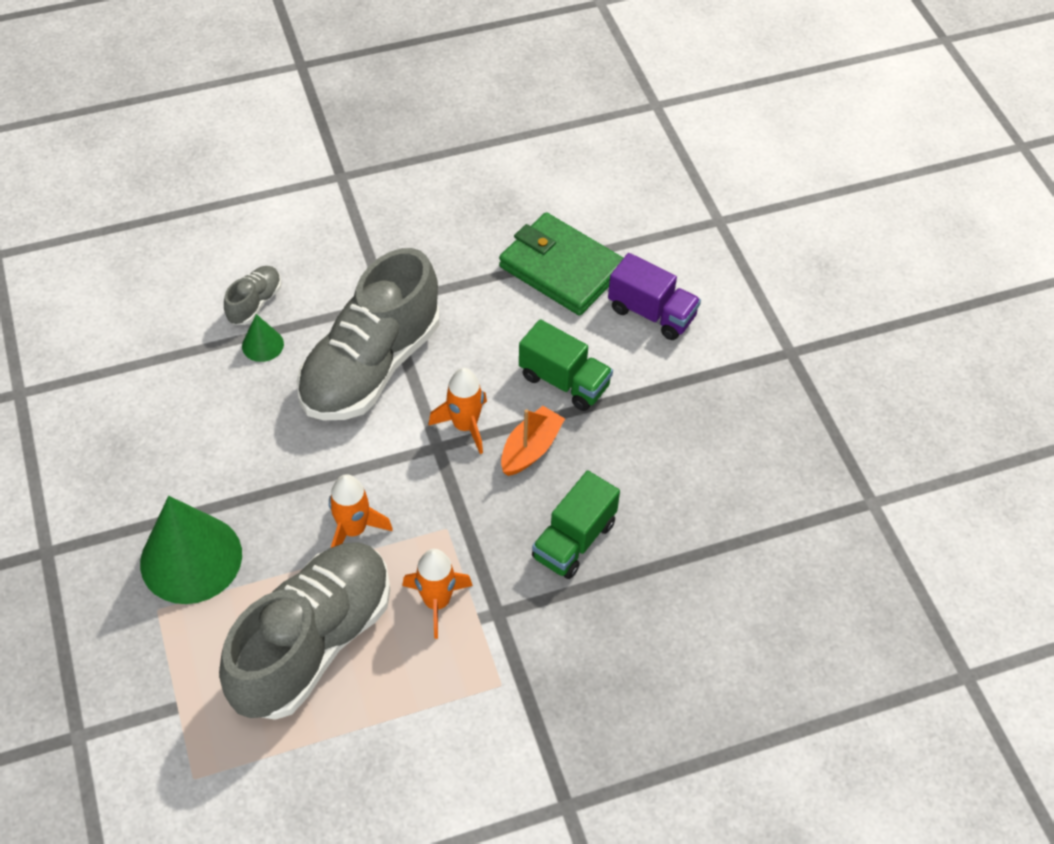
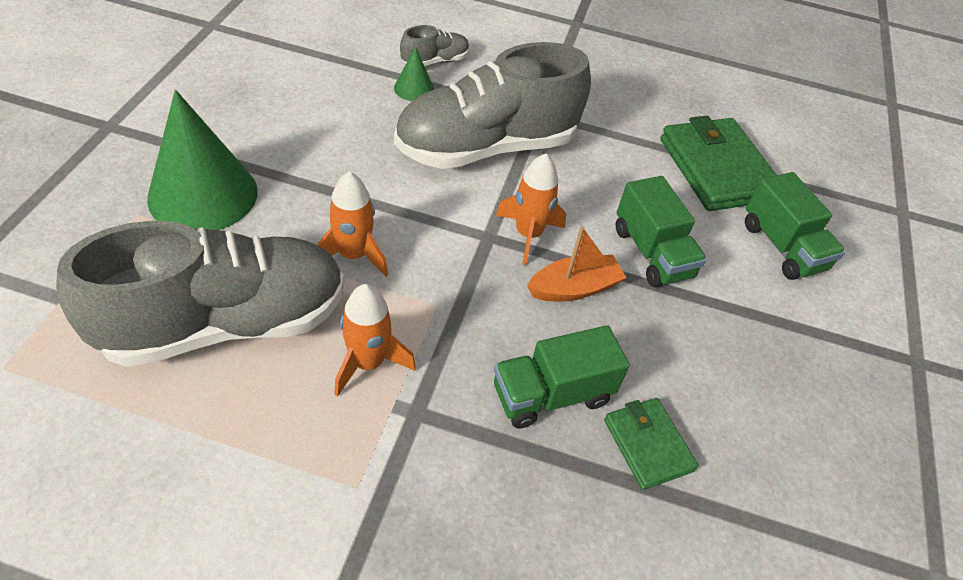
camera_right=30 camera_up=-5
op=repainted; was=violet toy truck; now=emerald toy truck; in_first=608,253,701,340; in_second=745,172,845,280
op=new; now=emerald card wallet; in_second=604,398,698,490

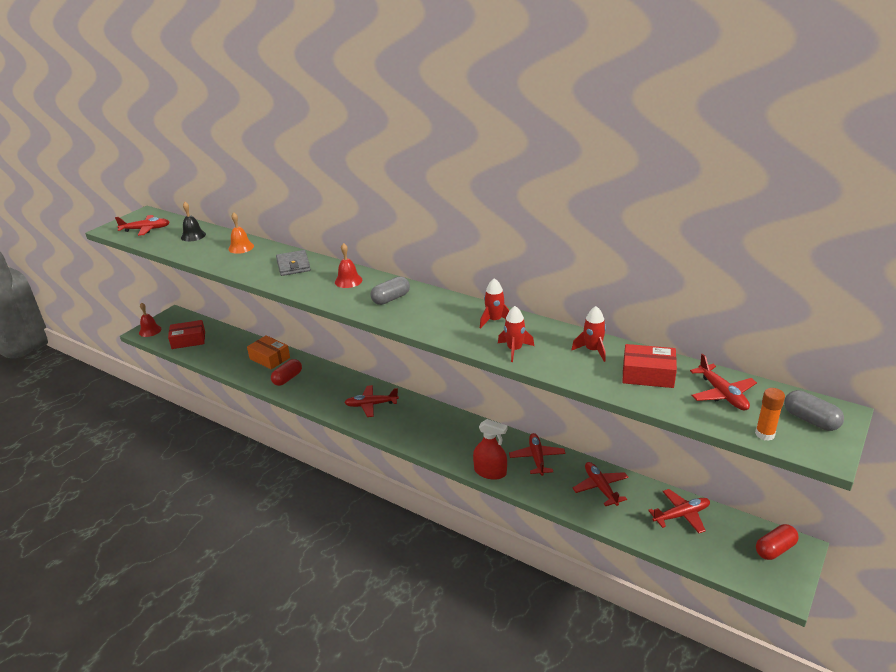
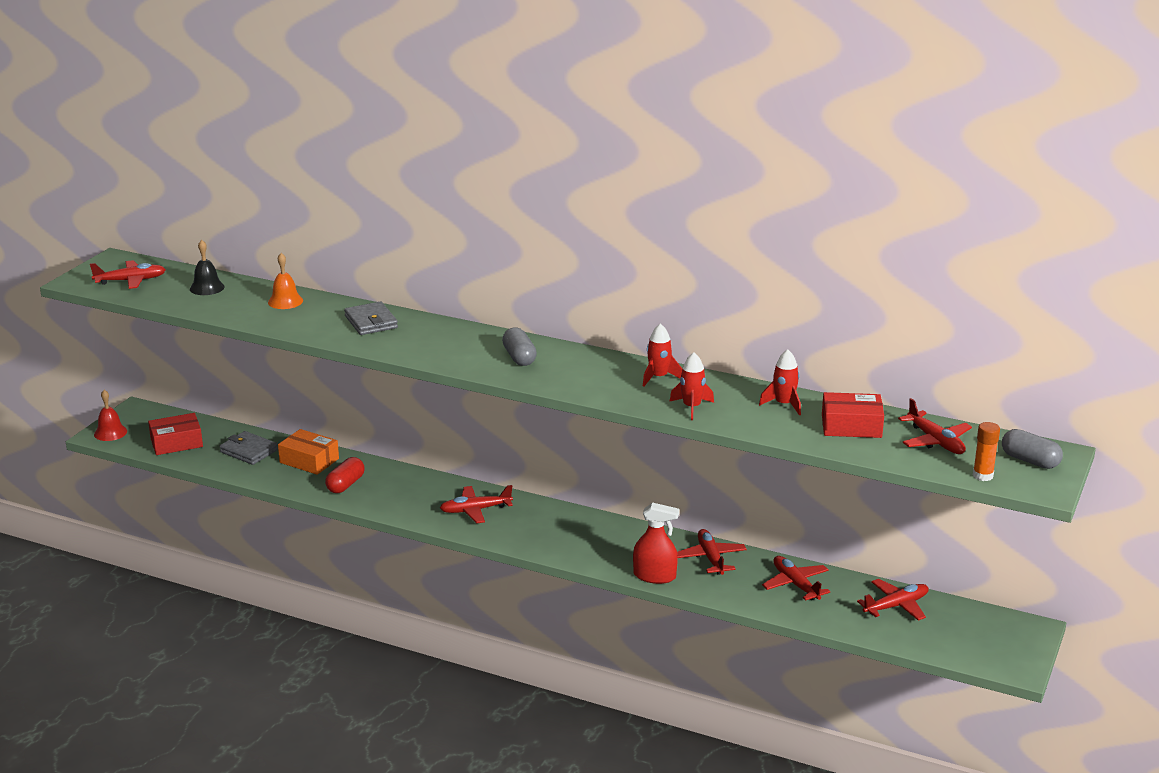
camera_right=-10 camera_up=-5
op=gone; was=crimson hand bell; in_first=335,243,362,288
op=rotated; was=gray pill; in_first=370,276,410,305; in_second=502,327,537,366; clockwise=-60
op=gone; was=crimson pill; in_first=756,524,799,560
op=new; now=gray card wallet; in_second=219,431,278,465

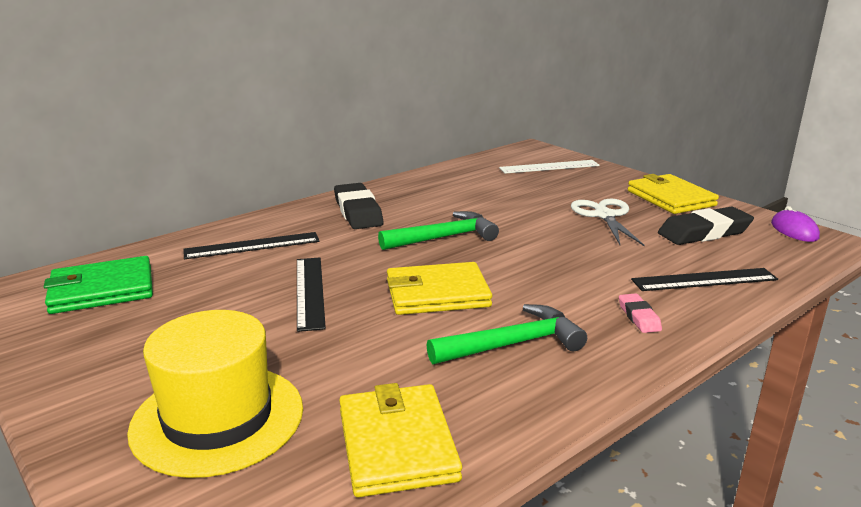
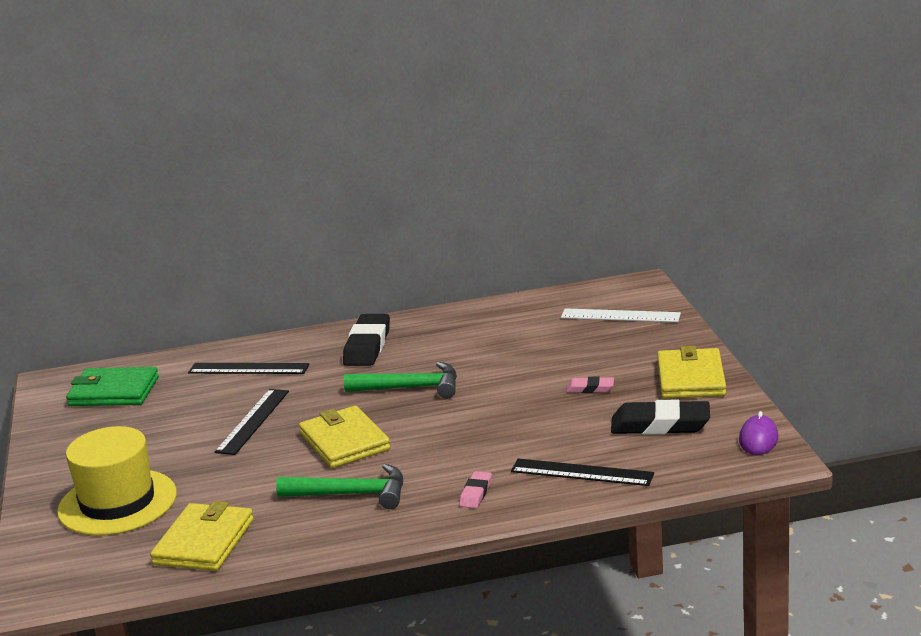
camera_right=30 camera_up=0
op=rotated; was=yellow card wallet; in_first=387,262,492,315; in_second=299,406,390,468; clockwise=45
op=swapped; was=white pair of scissors; now=rosy gum eraser; in_first=571,199,645,246; in_second=566,377,614,393

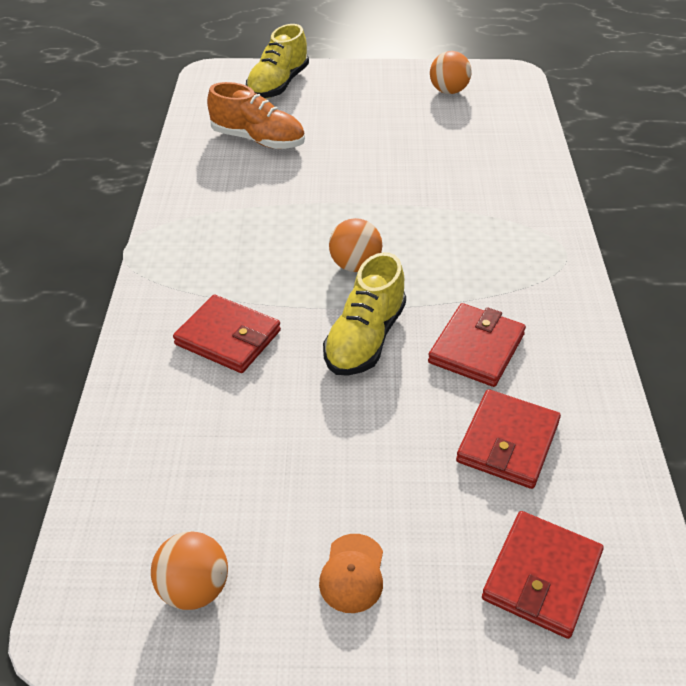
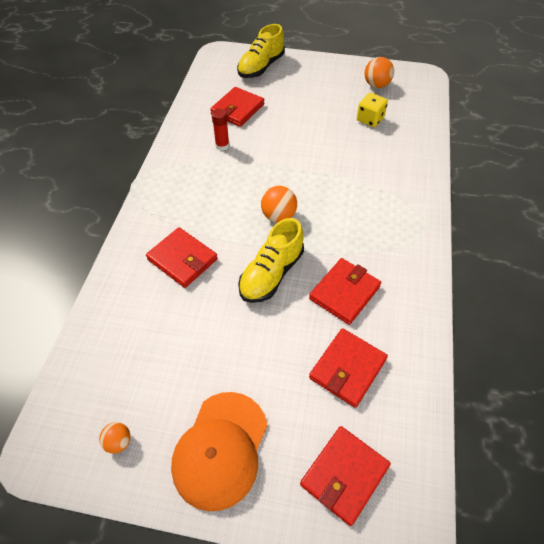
camera_right=10 camera_up=10
op=scaled; was=bright orange ball; in_first=151,531,228,610; in_second=99,422,130,454; ratio=0.61
op=swapped; was=bright orange sneaker; now=crimson card wallet; in_first=207,82,305,149; in_second=210,87,264,127
op=scaled; was=bright orange baseball cap; in_first=319,534,383,613; in_second=171,392,267,511; ratio=2.03
op=new; now=crimson glue stick; in_second=212,108,229,151
op=new; now=yellow die; in_second=357,93,388,127

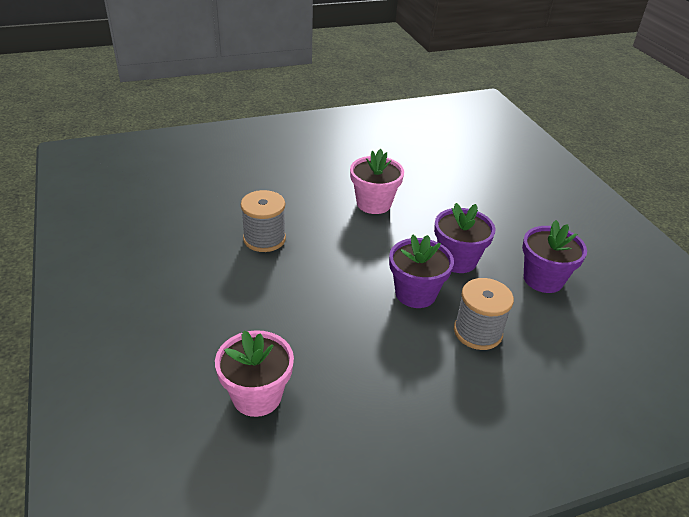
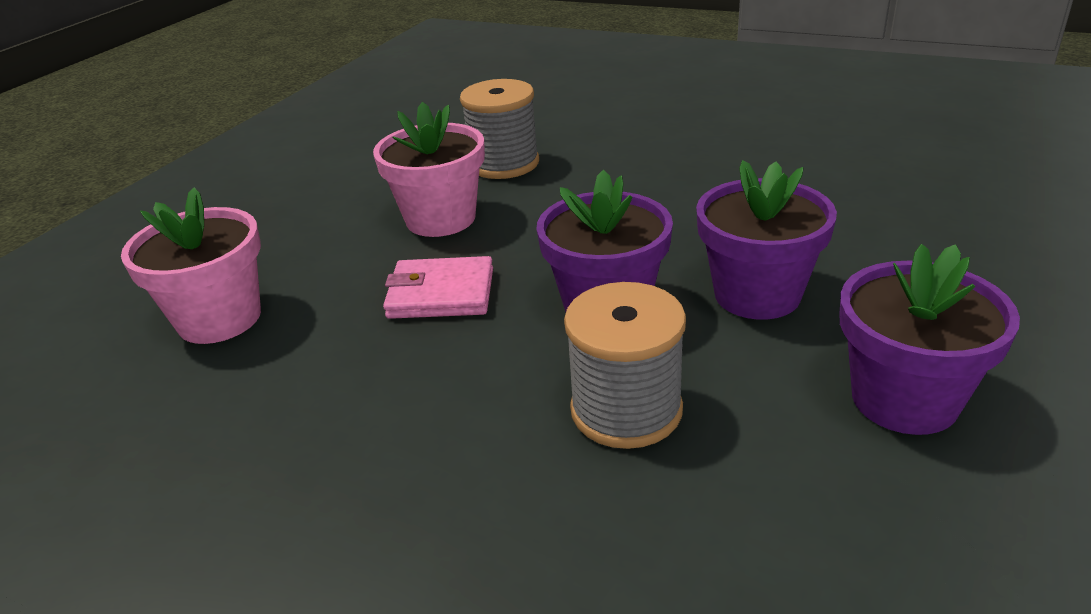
camera_right=50 camera_up=-5
op=shifted; was=rosy potted plant; in_first=350,149,404,214; in_second=373,102,485,237
op=new; now=rosy card wallet; in_second=383,256,493,319

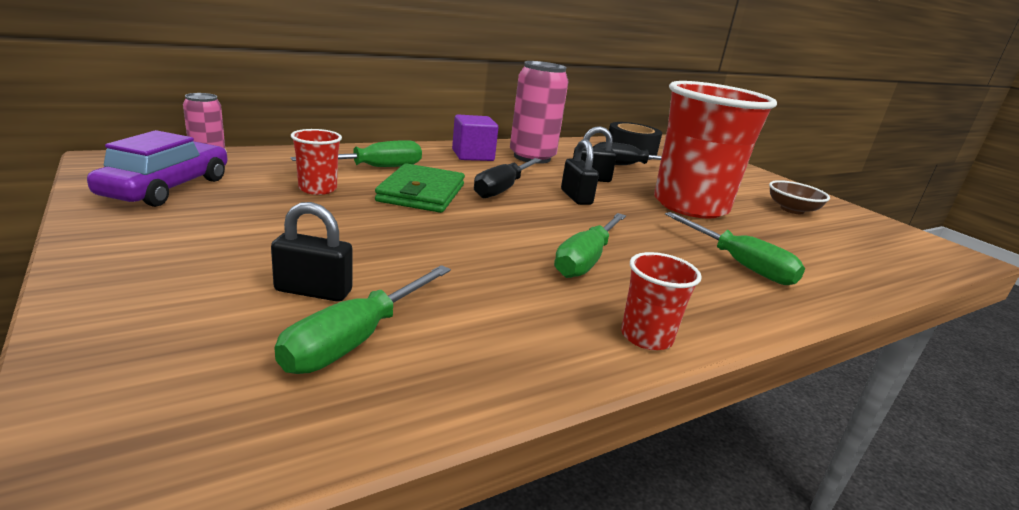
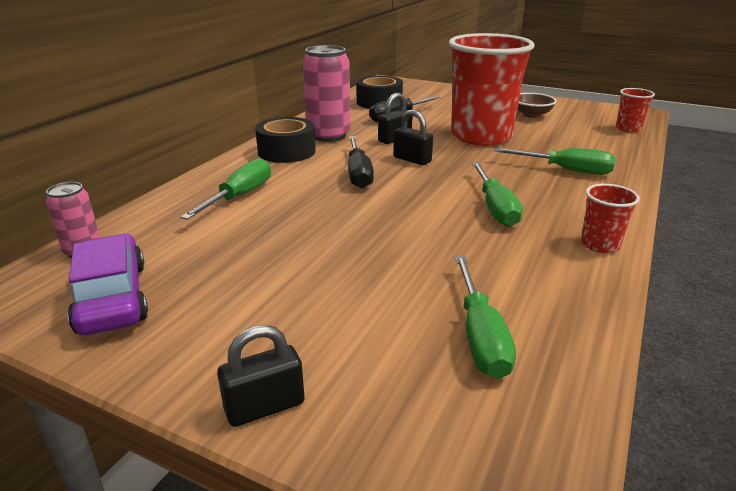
camera_right=-30 camera_up=5
op=shifted; was=black padlock; in_first=271,202,353,302; in_second=217,325,305,427
op=shifted; was=crimson cup; in_first=291,129,342,195; in_second=616,88,655,132
op=gone; was=emerald card wallet; in_first=375,163,465,213
op=swapped; was=violet block; now=black roll of tape; in_first=452,115,498,161; in_second=255,117,316,163

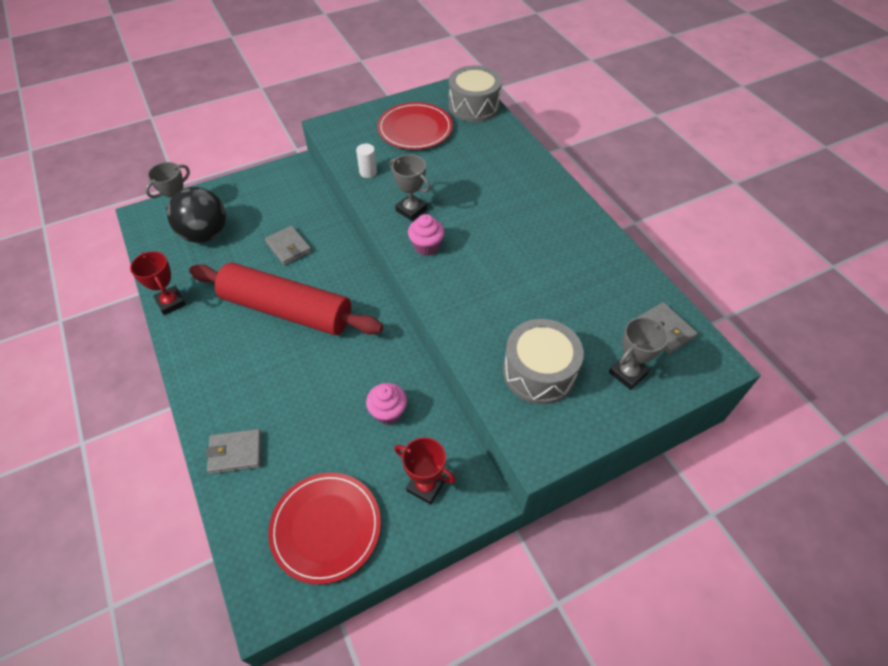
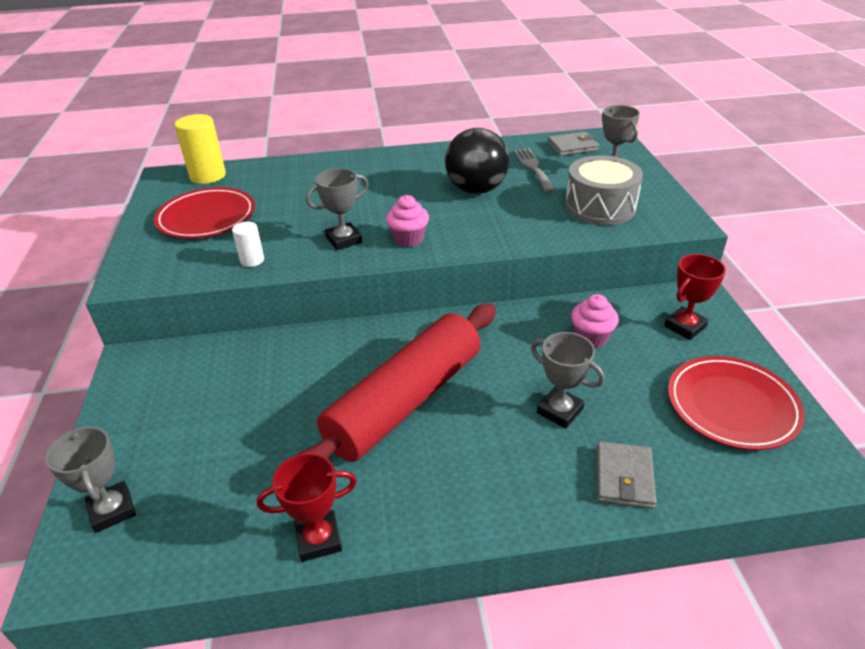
camera_right=-70 camera_up=-15
op=shifted; was=black ball; in_first=167,187,226,243; in_second=445,128,509,194
op=gone; was=gray card wallet; in_first=265,226,312,265
op=swapped; was=gray drum; now=yellow cylinder; in_first=449,65,502,122; in_second=174,114,226,184
op=new; now=gray fork; in_second=513,148,556,193
op=new; now=gray prize cup; in_second=531,332,605,428

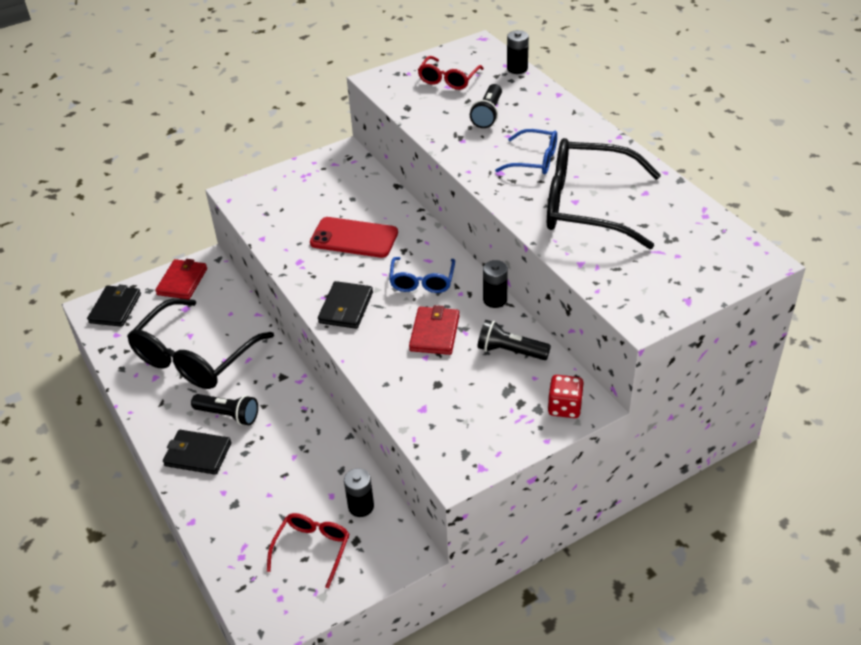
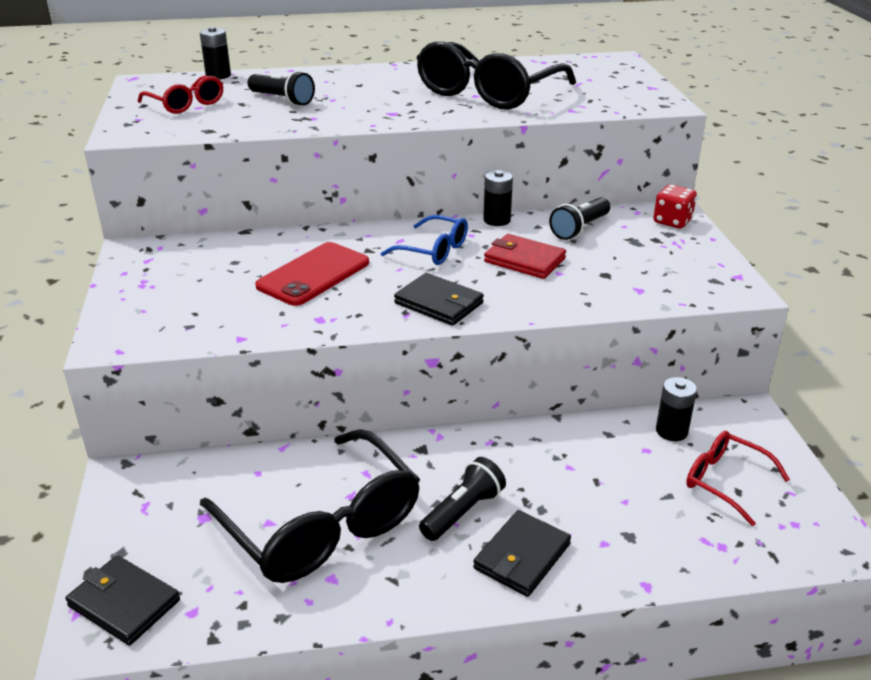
camera_right=-70 camera_up=-10
op=gone; was=crimson card wallet; in_first=155,259,207,299
op=gone; was=blue glasses; in_first=495,129,557,175

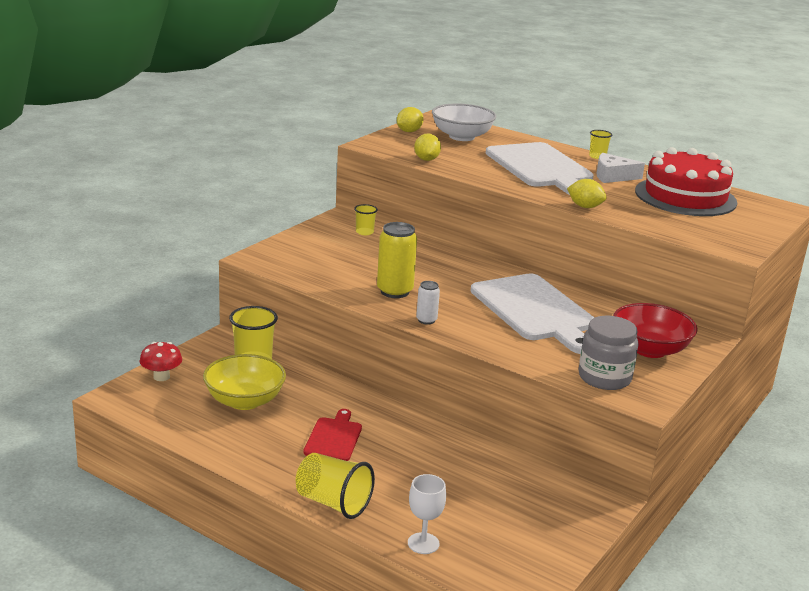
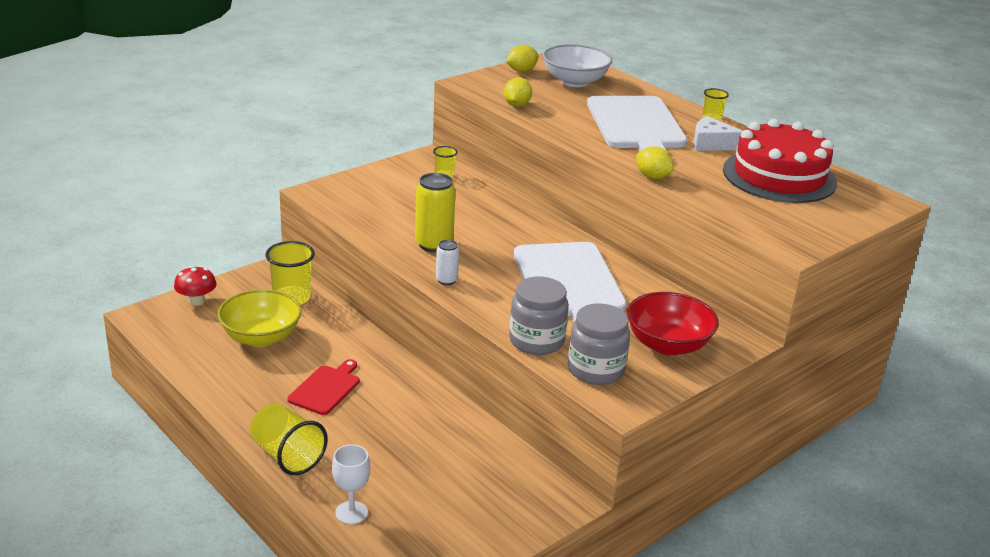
camera_right=15 camera_up=5
op=new; now=gray jar; in_second=509,277,569,355

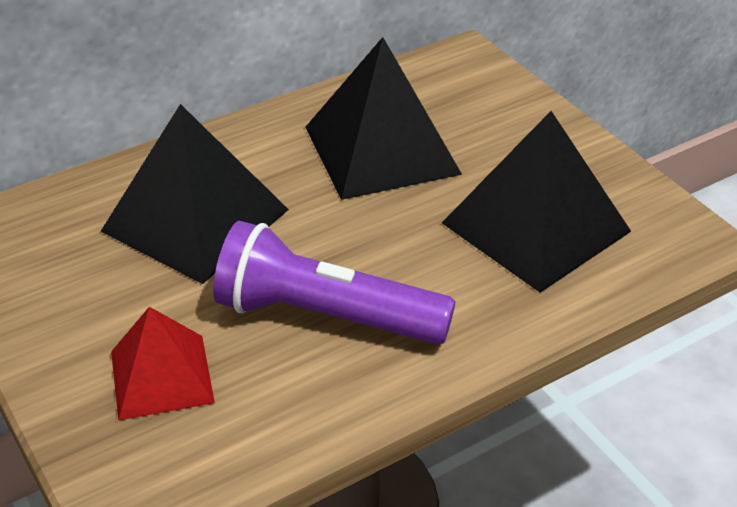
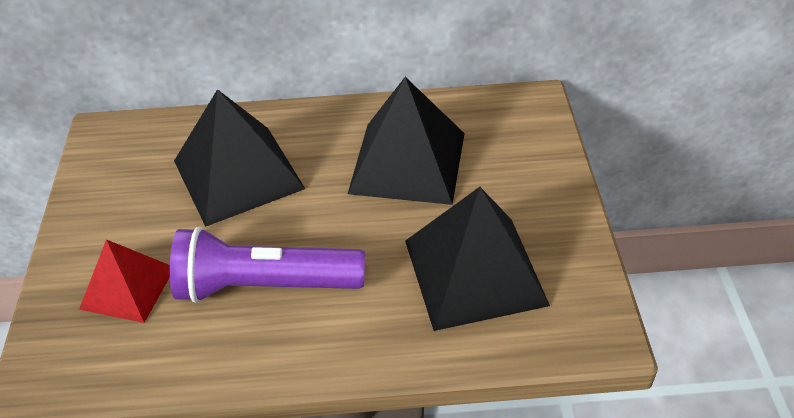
camera_right=30 camera_up=5
op=rotated; was=violet pocket torch; in_first=213,221,455,345; in_second=170,227,365,303; clockwise=-45

